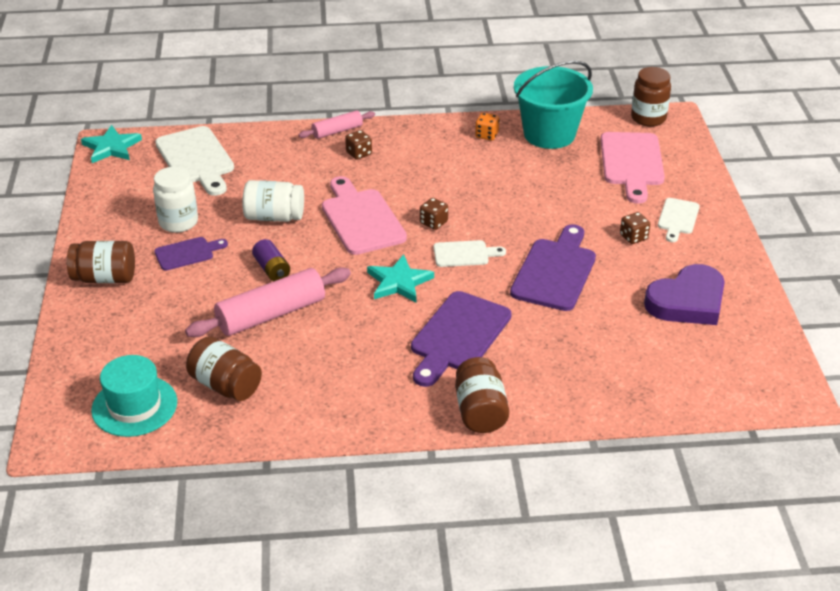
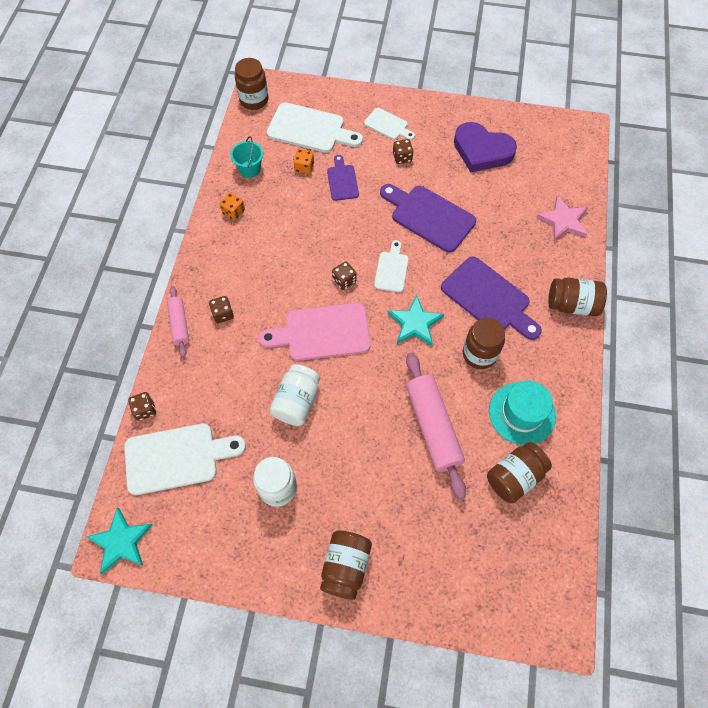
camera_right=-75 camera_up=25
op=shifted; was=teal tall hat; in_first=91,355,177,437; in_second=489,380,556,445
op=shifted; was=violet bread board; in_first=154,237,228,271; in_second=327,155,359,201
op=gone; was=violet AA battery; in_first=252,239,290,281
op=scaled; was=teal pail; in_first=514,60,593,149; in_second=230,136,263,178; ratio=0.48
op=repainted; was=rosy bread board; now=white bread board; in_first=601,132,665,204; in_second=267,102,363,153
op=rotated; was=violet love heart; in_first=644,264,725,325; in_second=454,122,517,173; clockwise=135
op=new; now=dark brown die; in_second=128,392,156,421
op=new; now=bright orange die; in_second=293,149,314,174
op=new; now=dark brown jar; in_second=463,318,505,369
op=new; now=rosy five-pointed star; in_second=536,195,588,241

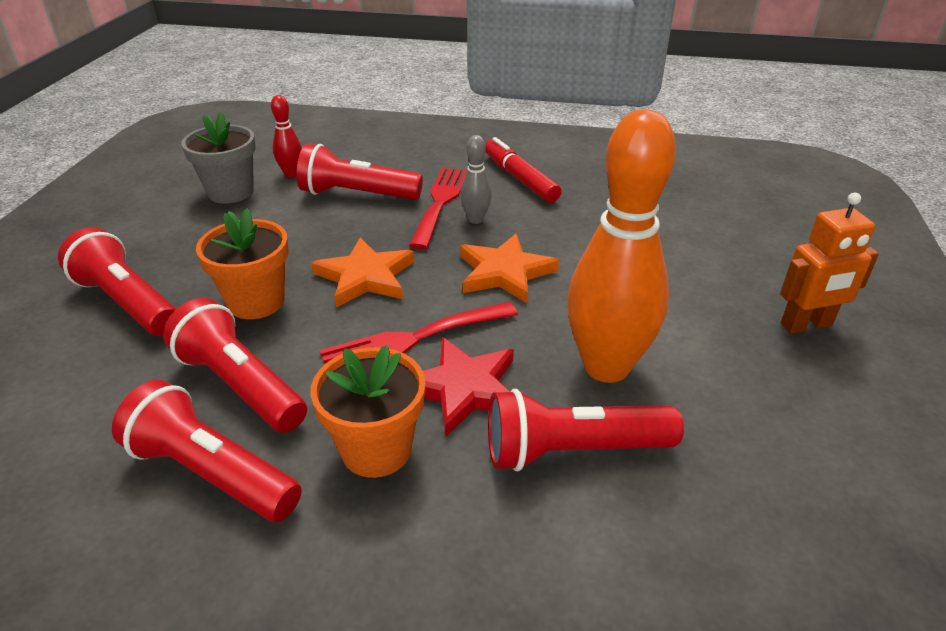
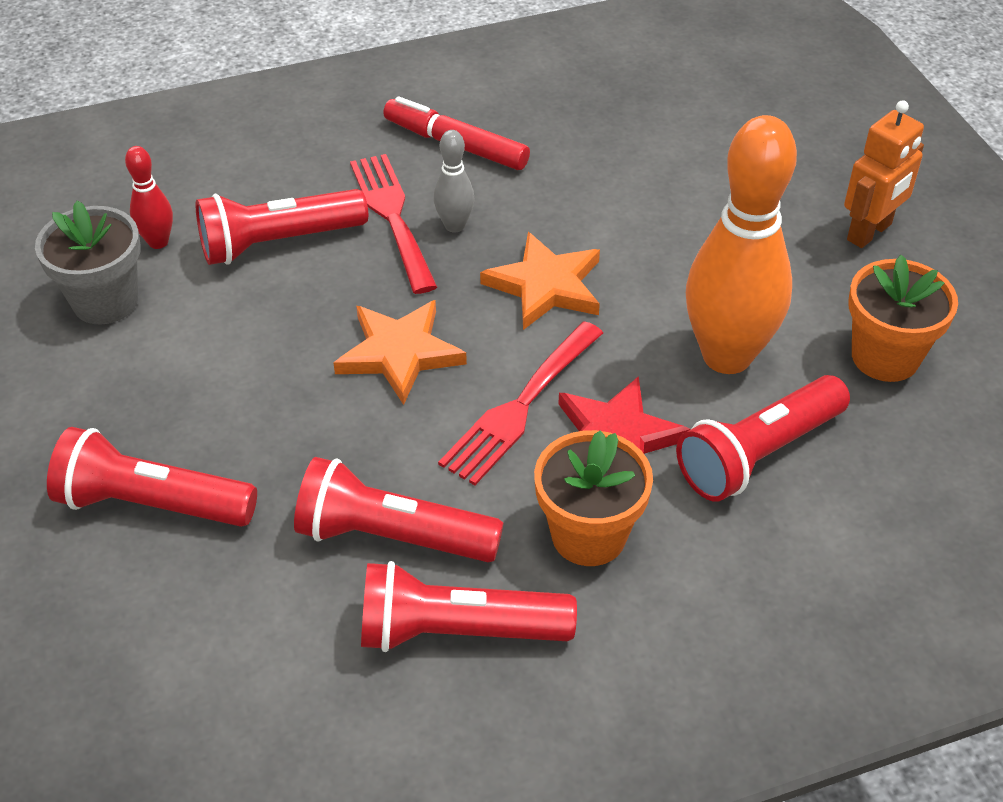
camera_right=-30 camera_up=10
op=shifted; was=bright orange potted plant; in_first=196,208,289,319; in_second=848,255,958,382

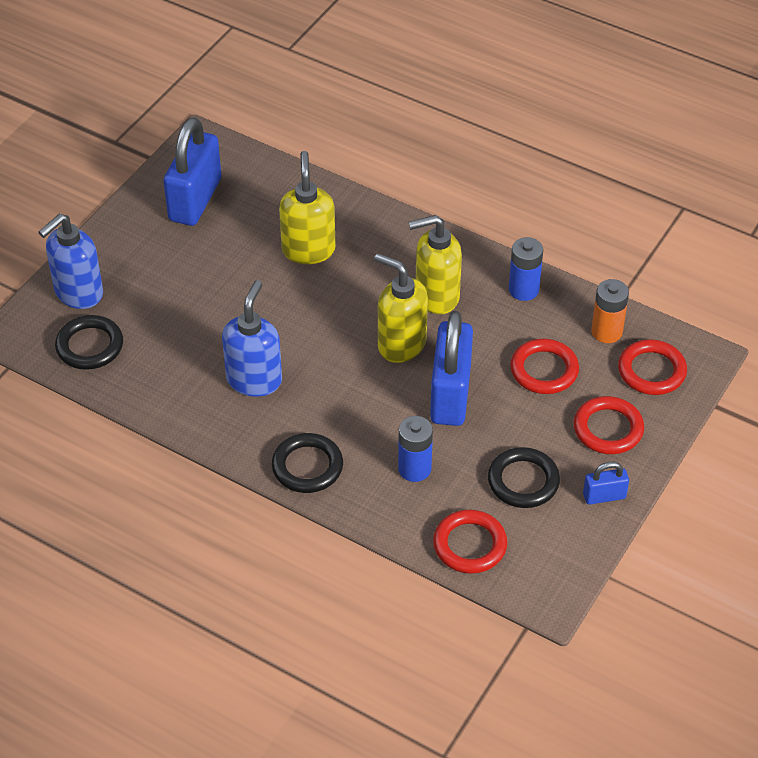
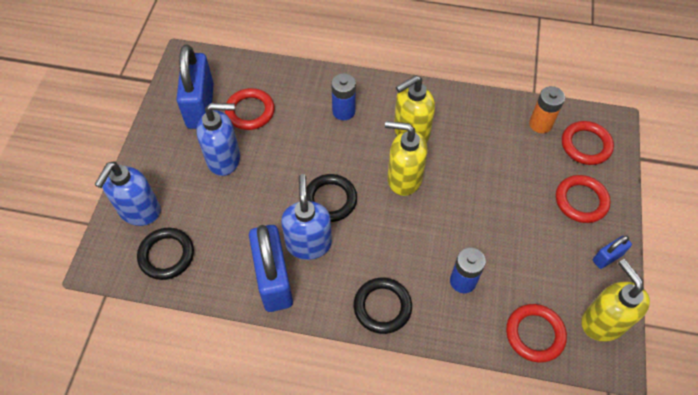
camera_right=-20 camera_up=10
op=shifted; was=yellow soap pump; in_first=279,151,336,264; in_second=581,259,650,341
op=shifted; was=blue padlock; in_first=430,311,473,426; in_second=249,225,293,312
op=shifted; was=black hoop; in_first=488,447,560,508; in_second=307,174,357,222
op=shifted; was=blue AA battery; in_first=509,237,543,301; in_second=331,73,356,120
op=shifted; was=crimson hoop; in_first=510,339,579,394; in_second=225,88,275,130
op=new; now=blue soap pump; in_second=197,103,240,176

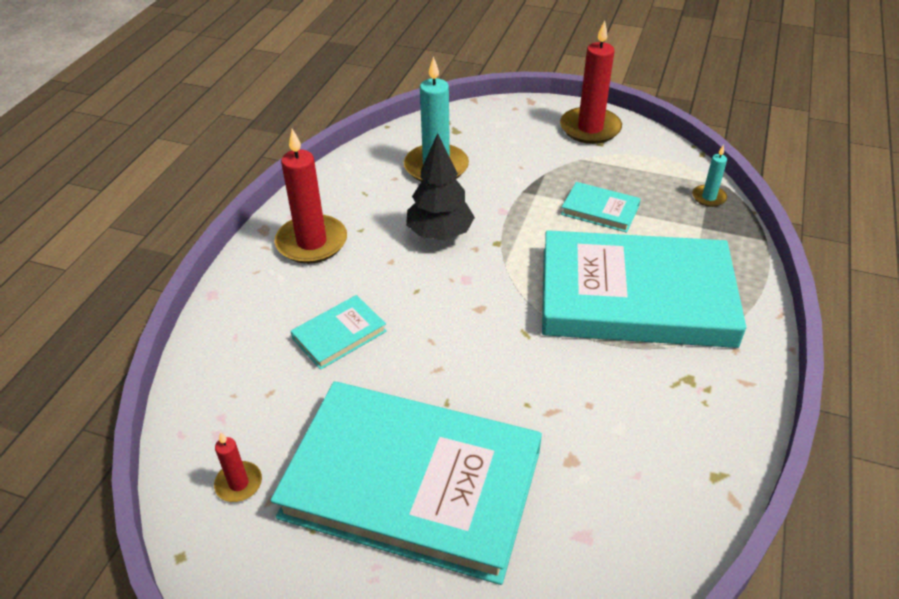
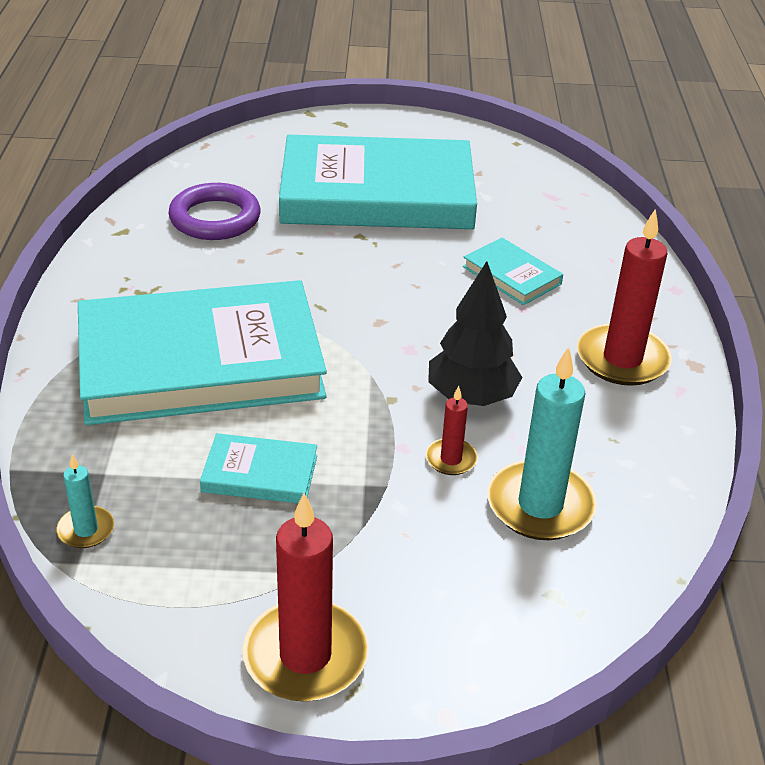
camera_right=160 camera_up=-5
op=shifted; was=crimson wax candle; in_first=214,432,262,502; in_second=426,386,478,475
op=rotated; was=teal book; in_first=291,295,387,370; in_second=463,238,563,305; clockwise=-75
op=new; now=violet hoop; in_second=168,183,261,240

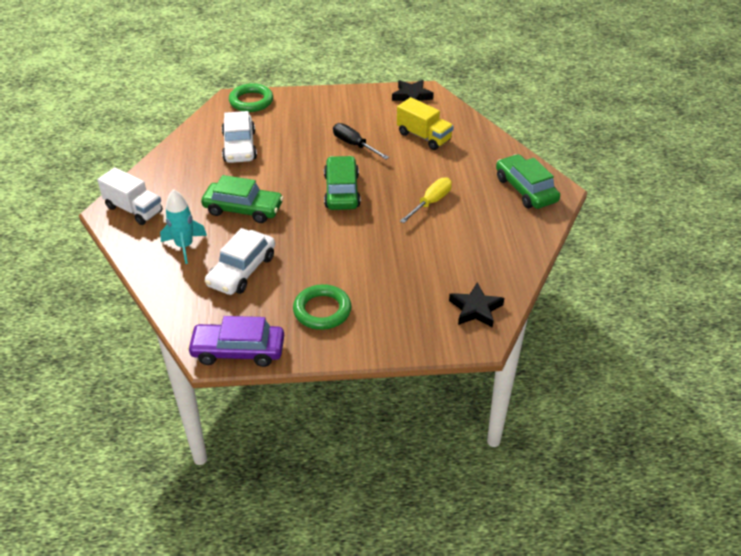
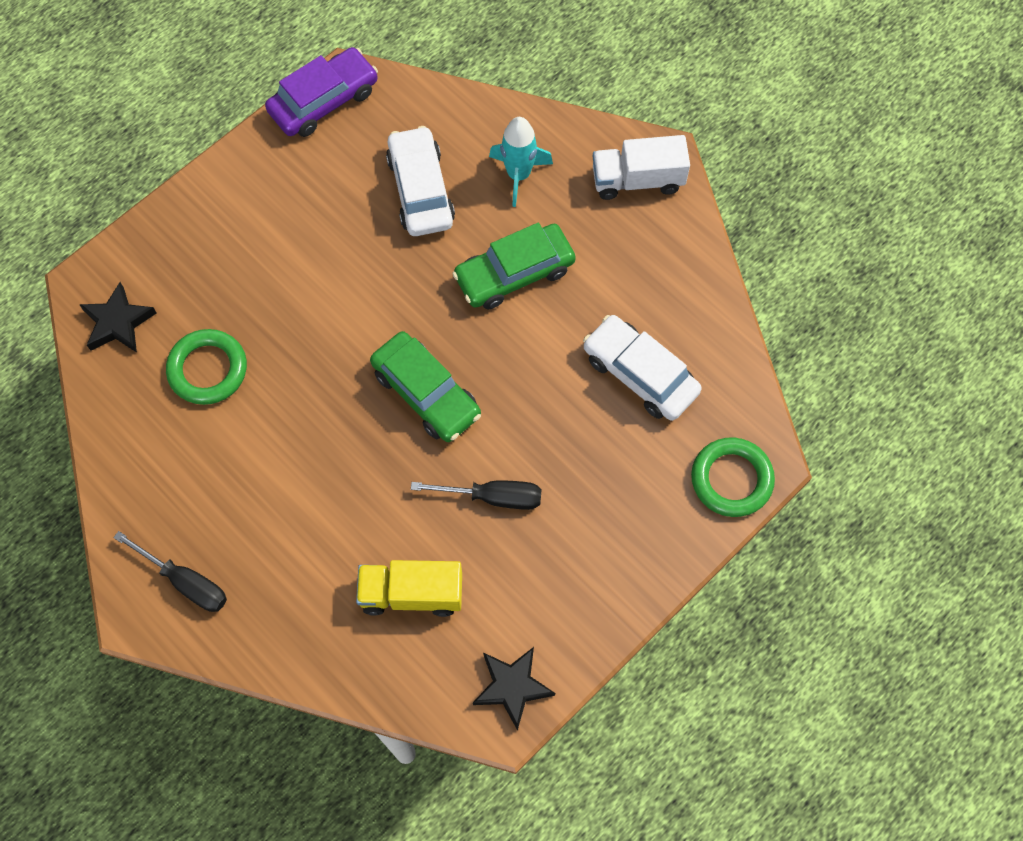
camera_right=140 camera_up=25
op=shifted; was=emerald hoop; in_first=293,284,352,330; in_second=166,329,247,405
op=gone; was=yellow flat screwdriver; in_first=400,177,452,223
op=swapped; was=emerald car; now=black flat screwdriver; in_first=496,154,560,209; in_second=113,531,227,612

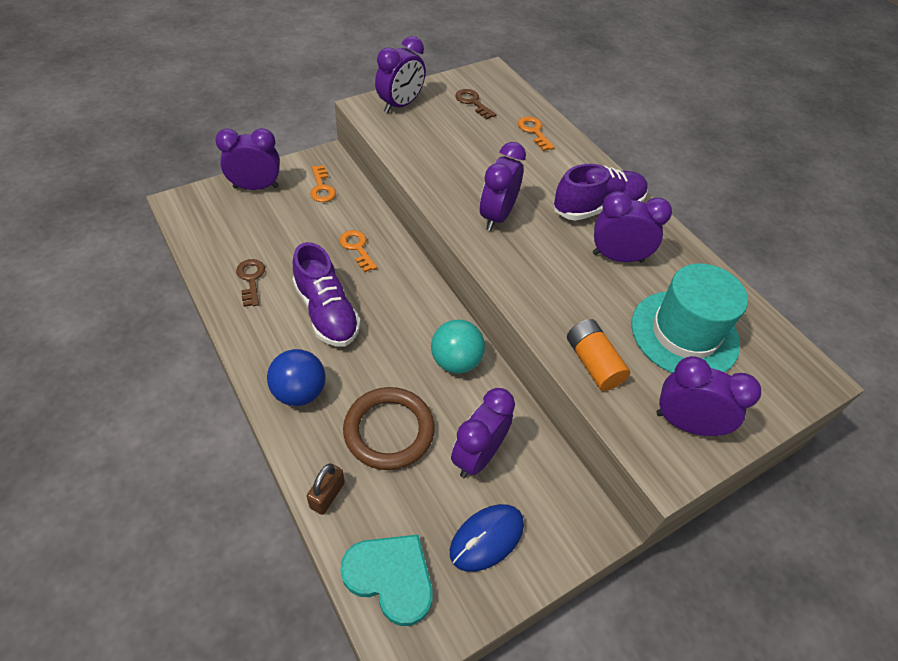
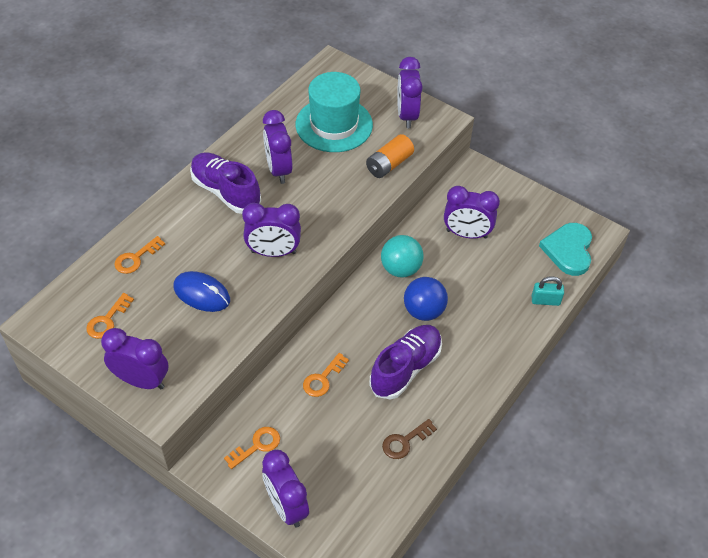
camera_right=-110 camera_up=0
op=shifted; was=blue ball; in_first=267,349,326,406; in_second=404,277,448,321
op=repainted; was=dark brown padlock; now=teal padlock; in_first=306,463,345,515; in_second=531,276,564,306
op=gone; was=dark brown hoop; in_first=343,387,435,470
op=shifted; was=blue computer mouse; in_first=450,504,524,572; in_second=174,271,230,312
op=repainted; was=dark brown key; now=bright orange key; in_first=455,89,497,119; in_second=86,293,134,339

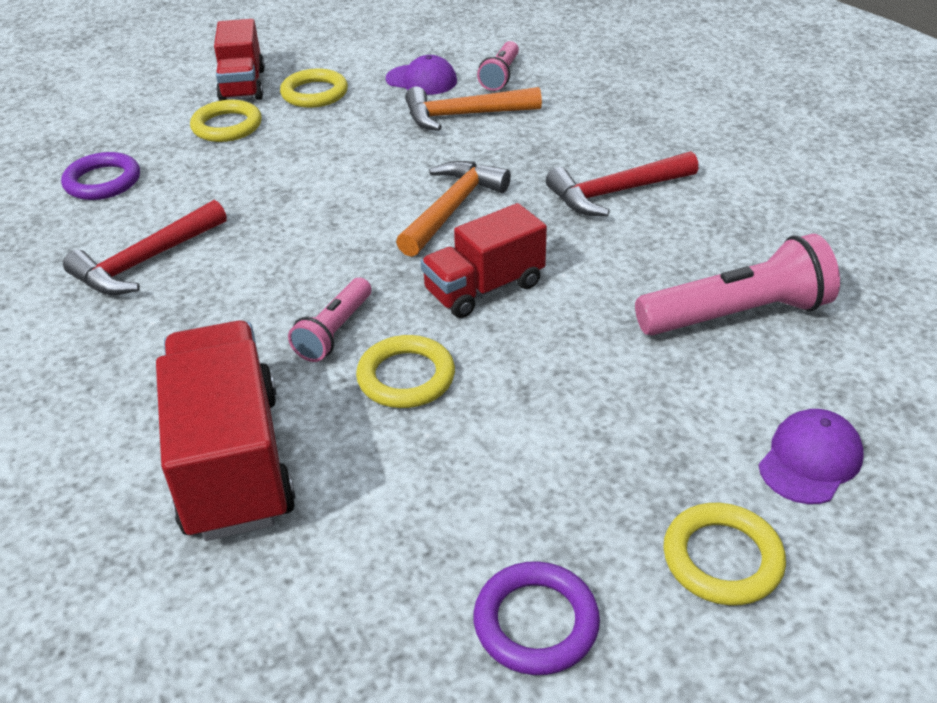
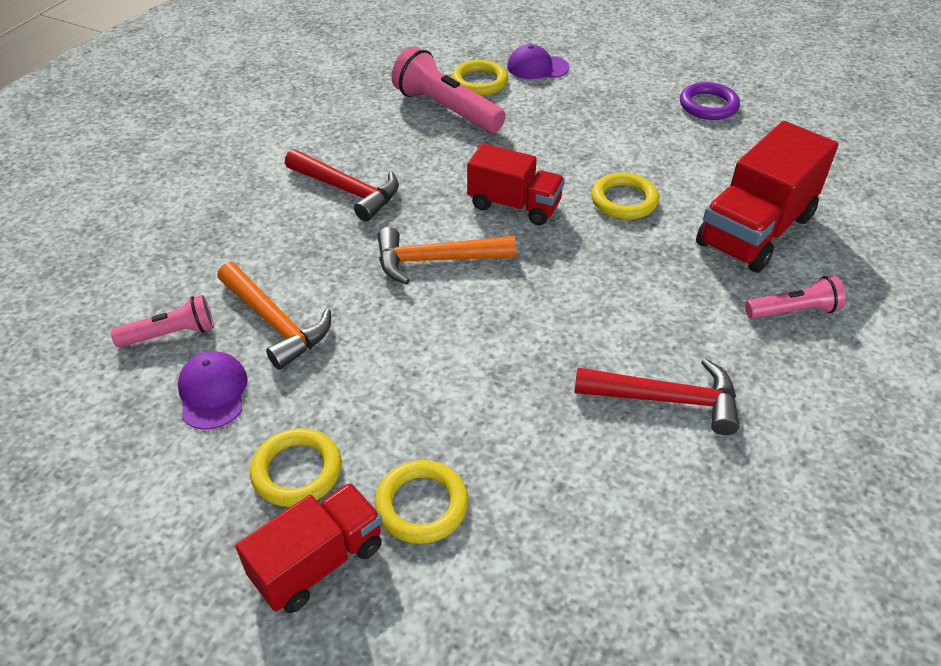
camera_right=-125 camera_up=5
op=gone; was=violet hoop; in_first=61,152,140,200
op=shifted; was=rosy pocket torch; in_first=288,278,371,362; in_second=745,276,846,319
op=shifted; was=yellow hoop; in_first=663,503,786,605; in_second=451,60,508,96

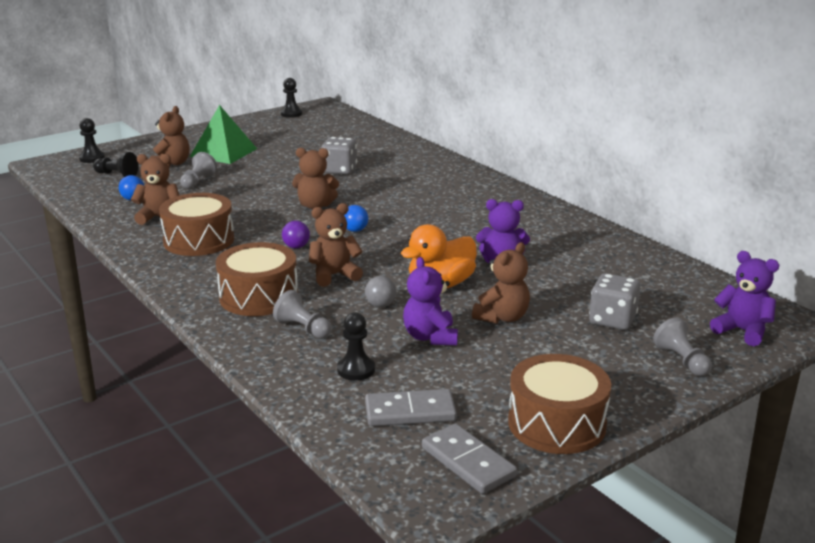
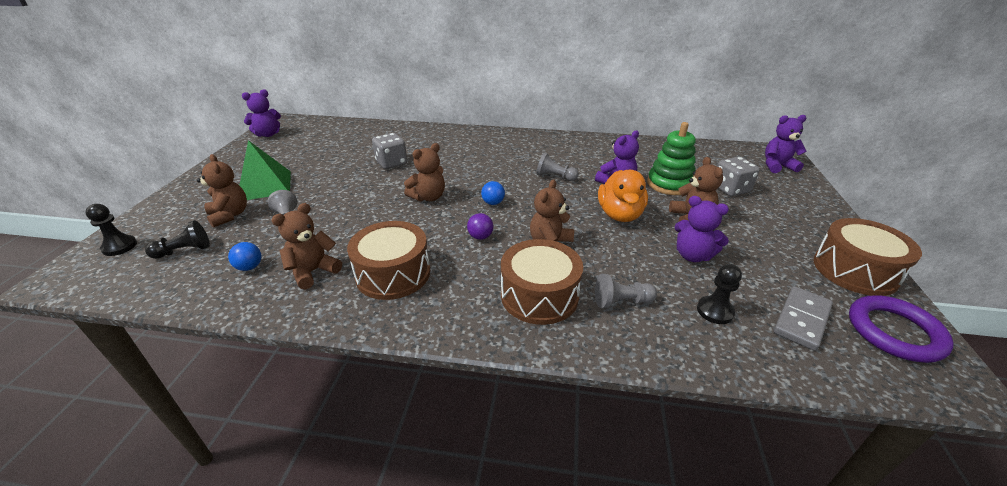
camera_right=-45 camera_up=10
op=swapped; was=black game pawn; now=violet teddy bear; in_first=280,78,302,118; in_second=242,89,281,137
op=gone; was=gray ball; in_first=365,276,396,307
op=swapped; was=gray domino tile; now=violet hoop; in_first=422,424,517,494; in_second=849,295,954,363
op=shifted; was=gray game pawn; in_first=653,317,712,376; in_second=536,152,579,181
op=new; now=emerald stacking rings; in_second=647,122,696,195

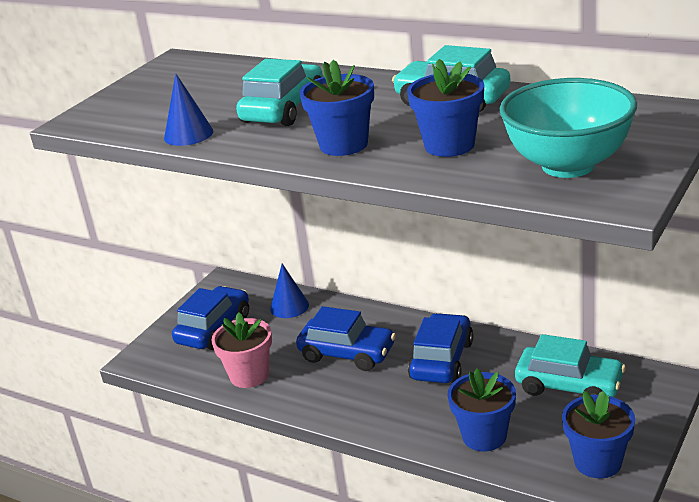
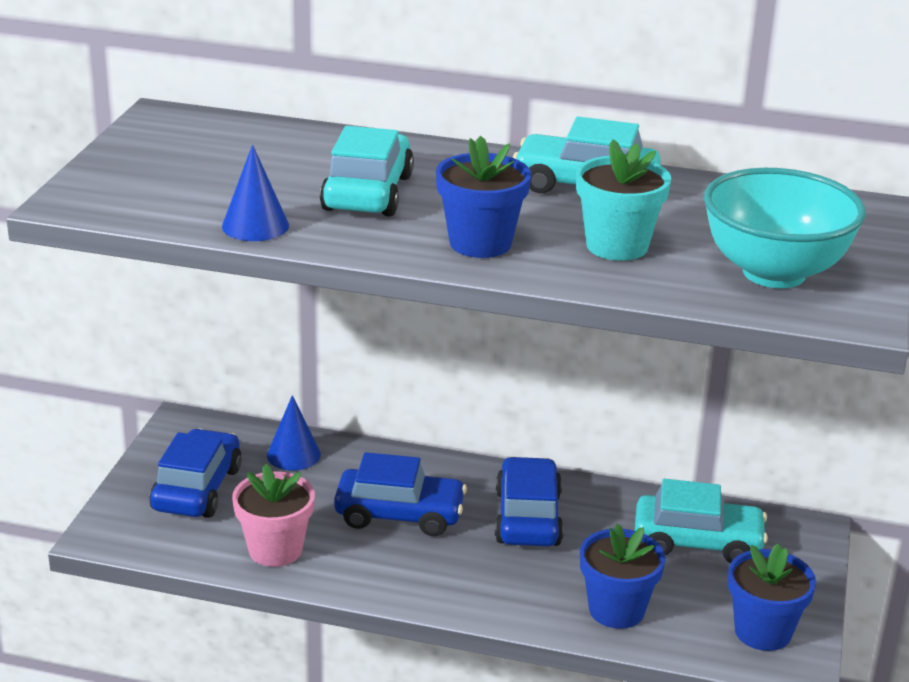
camera_right=-20 camera_up=0
op=repainted; was=blue potted plant; now=teal potted plant; in_first=407,59,484,157; in_second=576,139,671,261

